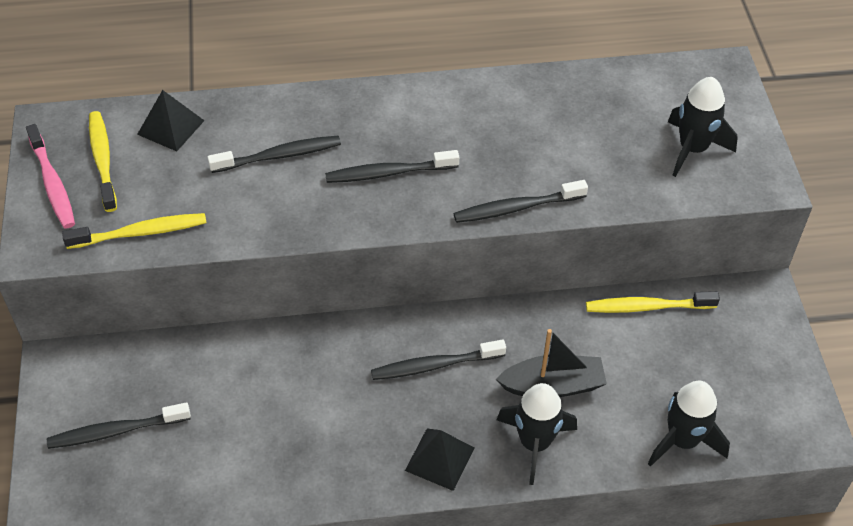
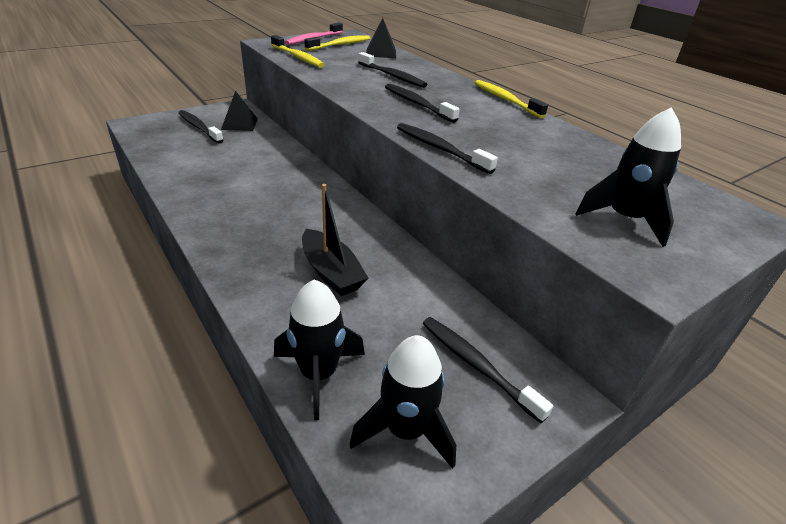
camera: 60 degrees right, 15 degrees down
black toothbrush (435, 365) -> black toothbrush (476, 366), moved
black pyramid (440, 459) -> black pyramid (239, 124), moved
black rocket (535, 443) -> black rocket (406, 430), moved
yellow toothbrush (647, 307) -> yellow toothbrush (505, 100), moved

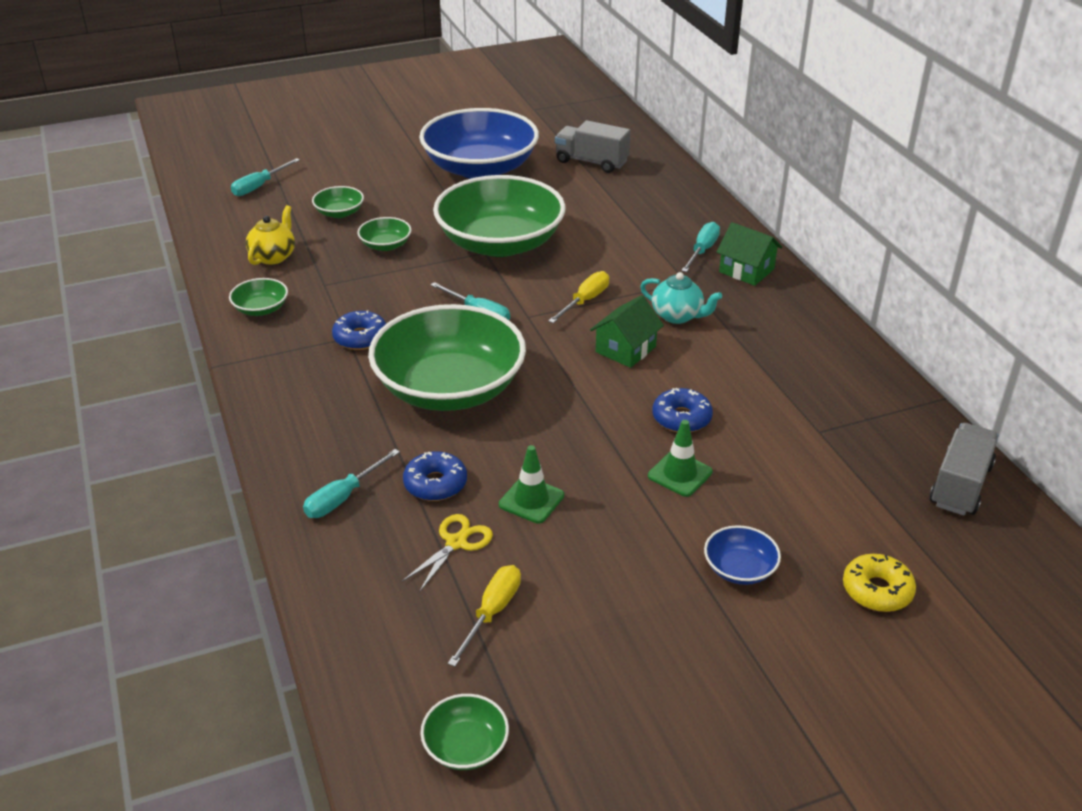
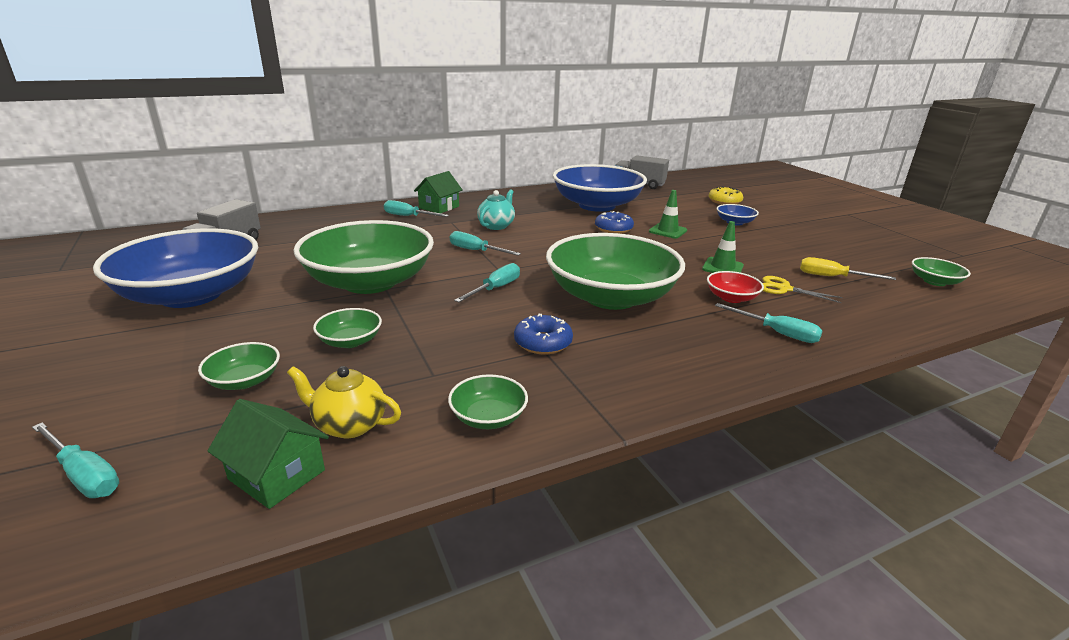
camera: 95 degrees left, 10 degrees down
blue donut (435, 484) -> red bowl (731, 298)
yellow screwdriver (585, 301) -> turquoise screwdriver (476, 251)
green house (625, 349) -> green house (277, 474), moved
none -> blue bowl (597, 205)

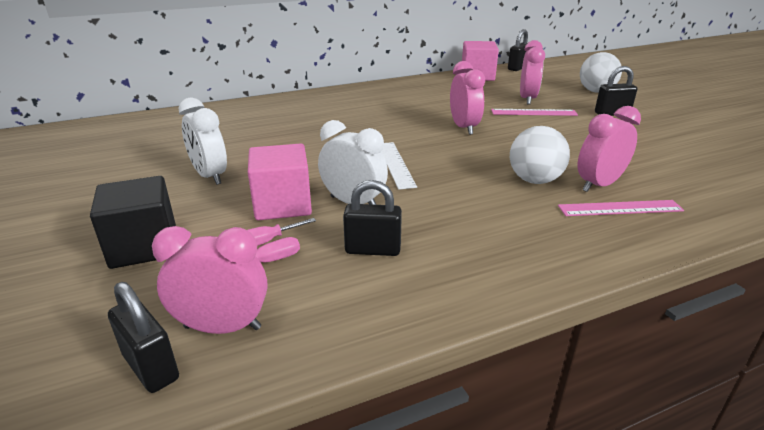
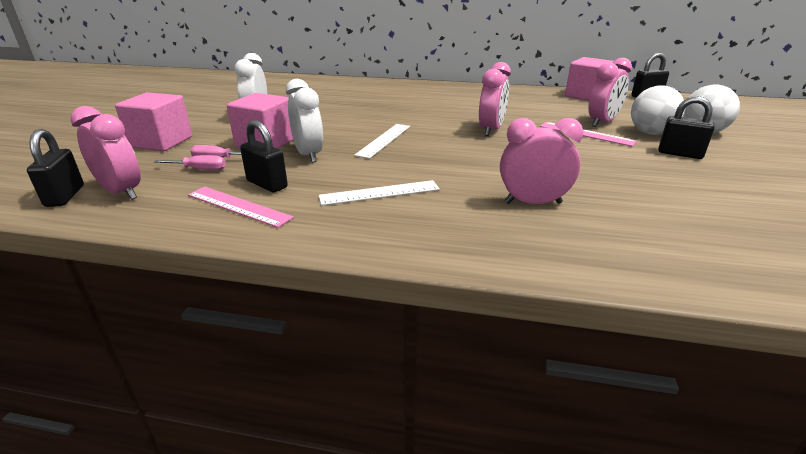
camera: 35 degrees right, 0 degrees up
black cube (144, 246) -> pink cube (161, 142)
white ball (534, 180) -> white ball (650, 133), moved
pink ruler (620, 208) -> pink ruler (239, 206), moved
none -> white ruler (379, 193)

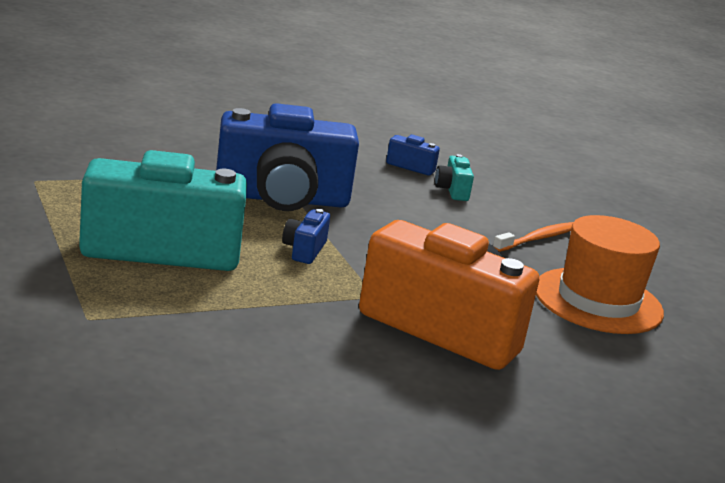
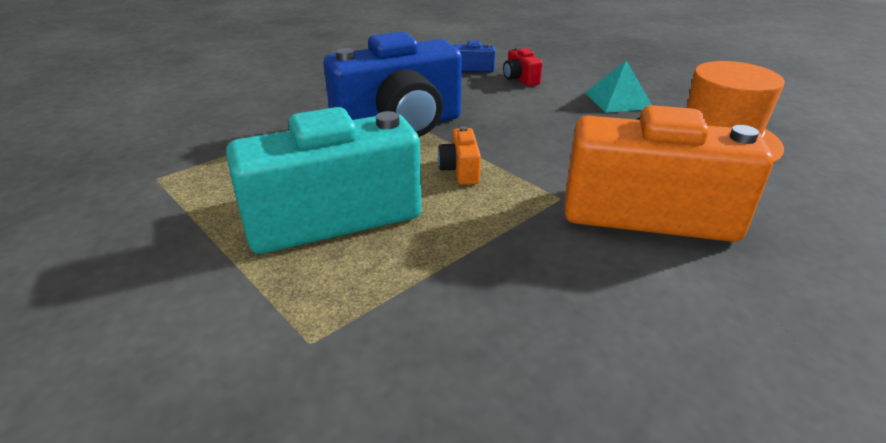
camera: 15 degrees left, 10 degrees up
blue camera (304, 250) -> orange camera (460, 170)
turquoise camera (452, 190) -> red camera (520, 79)
orange toothbrush (537, 239) -> turquoise pyramid (618, 100)

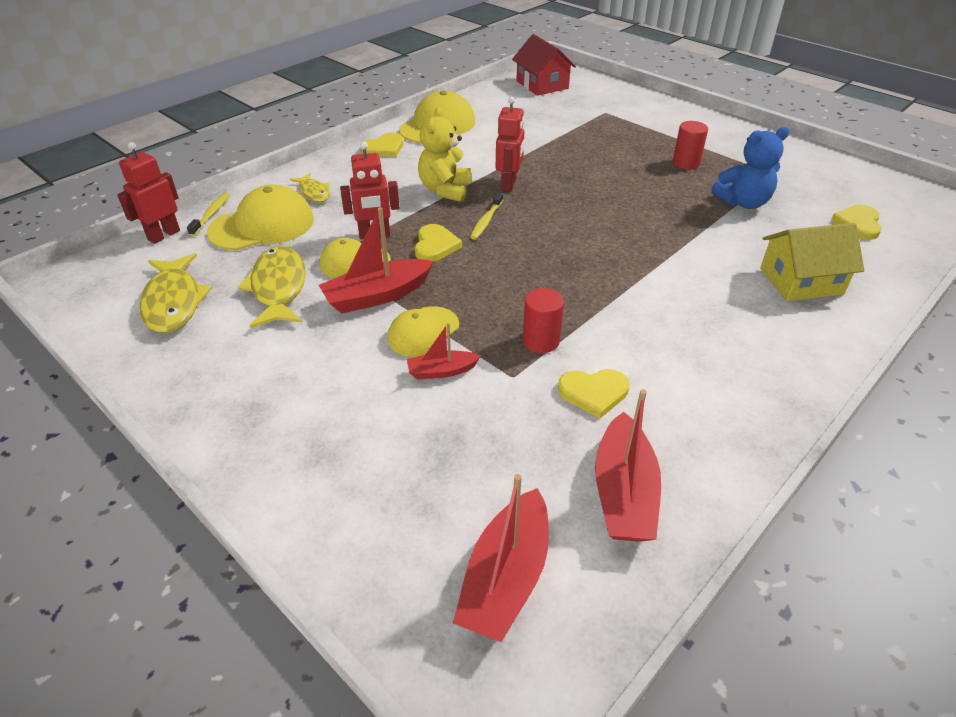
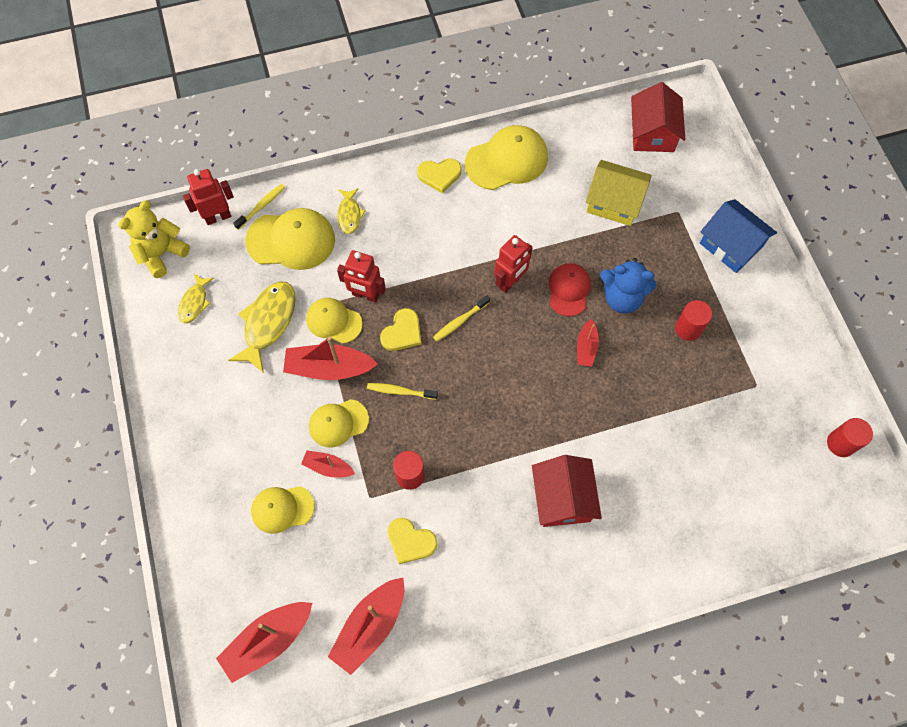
camera: 30 degrees right, 25 degrees up
yellow fish (174, 302) -> yellow fish (195, 302), x0.57
yellow teddy bear (445, 190) -> yellow teddy bear (161, 254), moved
blue teddy bear (743, 202) -> blue teddy bear (622, 298), moved
yellow house (801, 281) -> yellow house (614, 202), moved
yellow heart (858, 224) -> none
none -> yellow cap (282, 509)
none -> yellow toothbrush (400, 391)
none -> red house (562, 498)
none -> red cap (569, 290)
none -> red boat (586, 347)
none -> blue house (731, 245)
none -> red cylinder (840, 443)

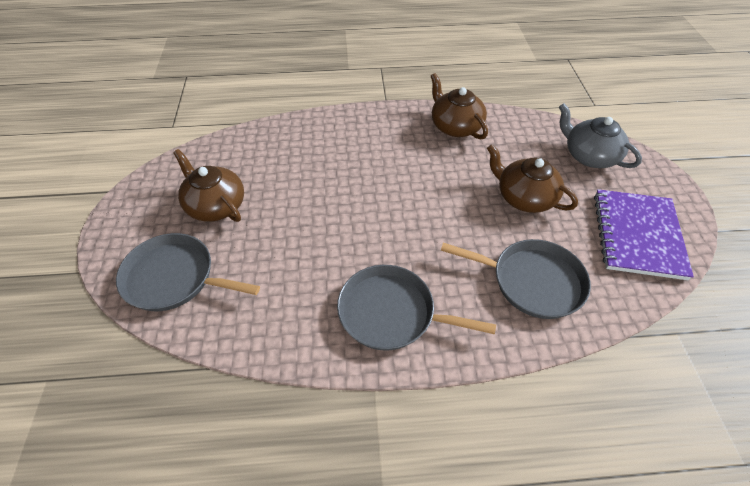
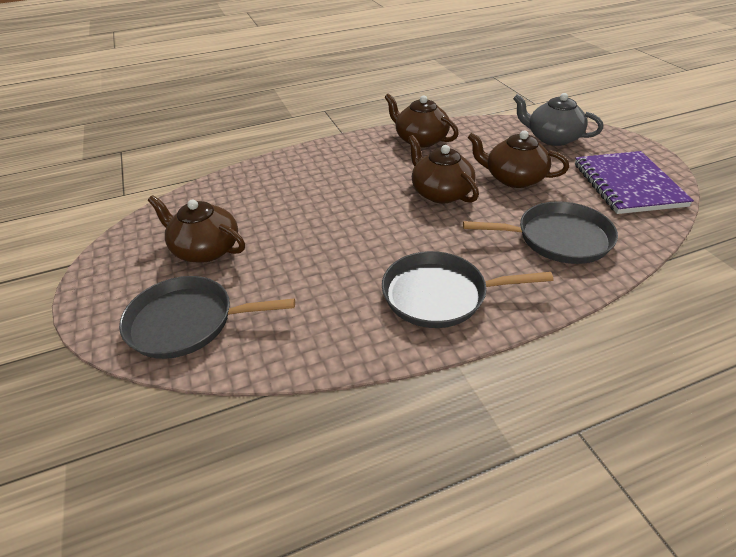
camera: 15 degrees left, 10 degrees down
none -> brown teapot (440, 193)

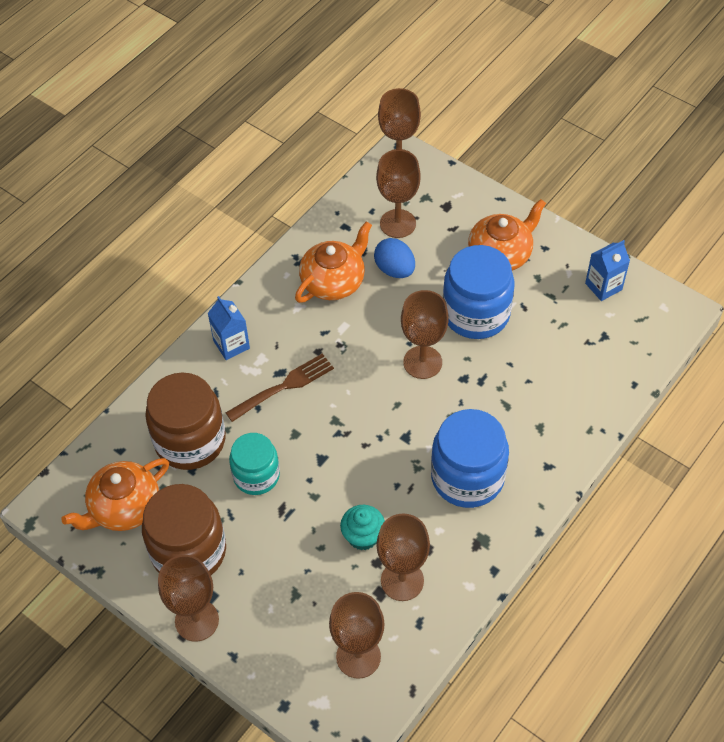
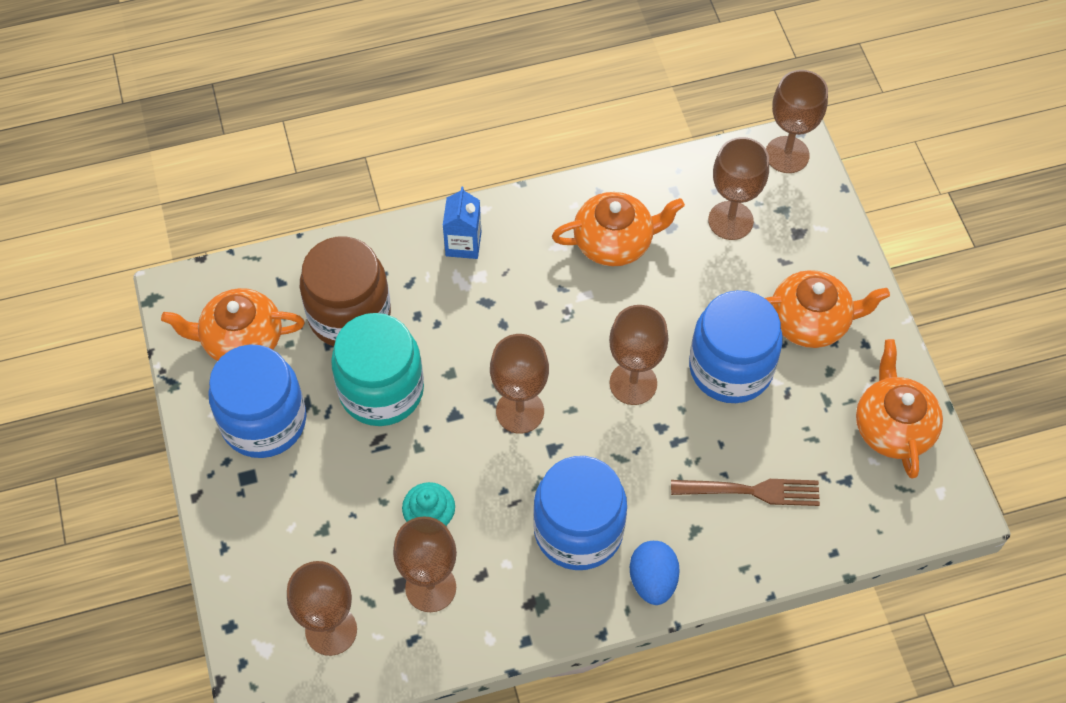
camera: 35 degrees right, 5 degrees up
brown jar (189, 551) -> blue jar (264, 421)
brown goblet (197, 620) -> brown goblet (520, 411), moved
brown fork (283, 387) -> brown fork (750, 491), moved
turquoise jar (256, 475) -> turquoise jar (381, 390), x1.56
blue egg (394, 269) -> blue egg (653, 580), moved
blue carton (603, 286) -> orange teapot (893, 426)

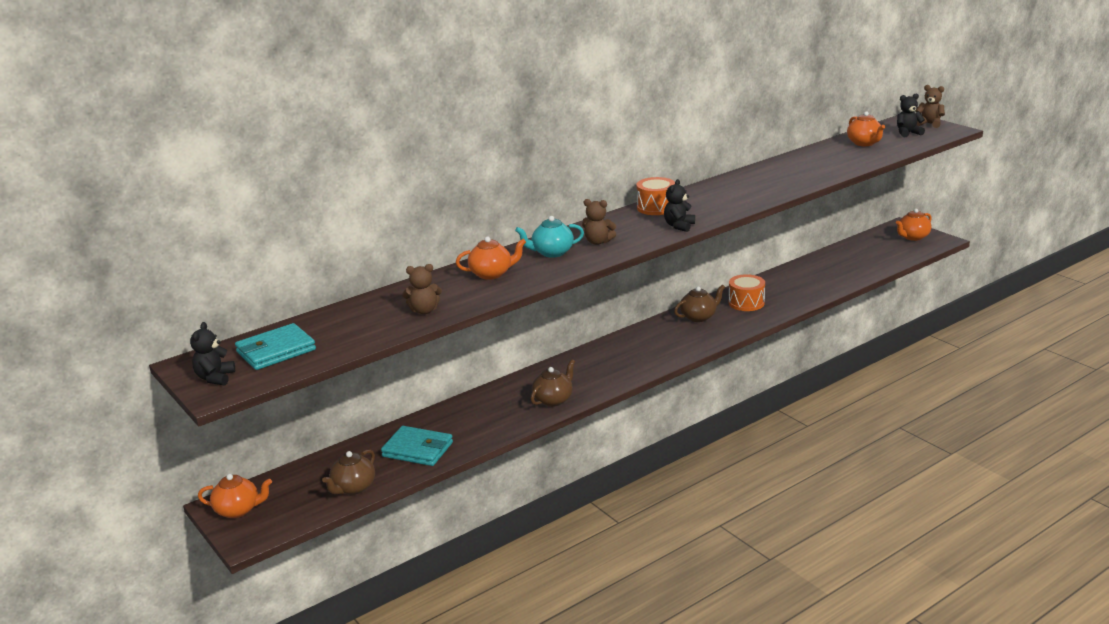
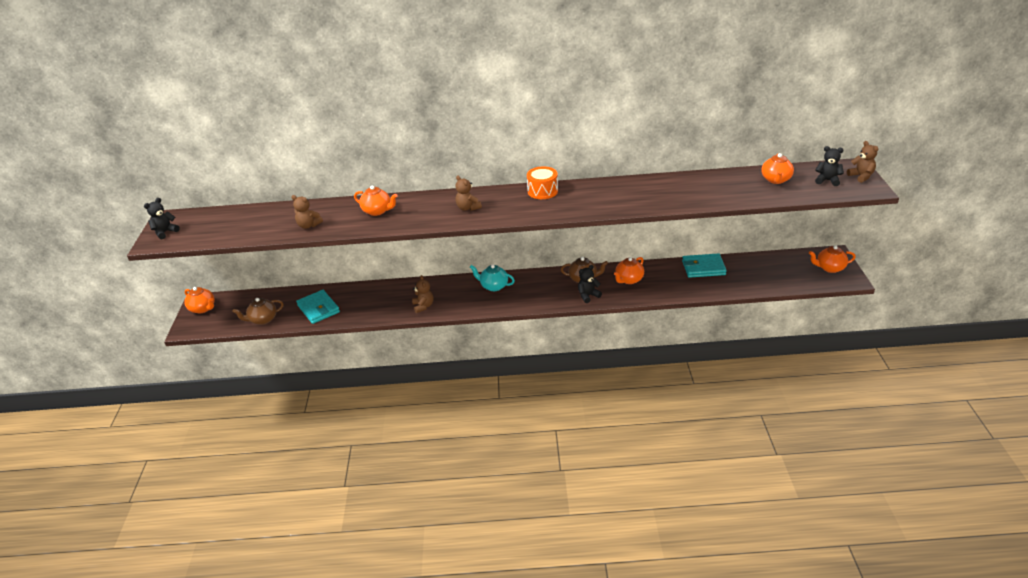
camera: 35 degrees right, 10 degrees up
turquoise wallet (276, 351) -> turquoise wallet (703, 268), moved
turquoise teapot (552, 253) -> turquoise teapot (493, 286), moved
brown teapot (553, 400) -> brown teddy bear (423, 306)
black teddy bear (679, 226) -> black teddy bear (588, 296), moved
orange drum (746, 303) -> orange teapot (629, 280)

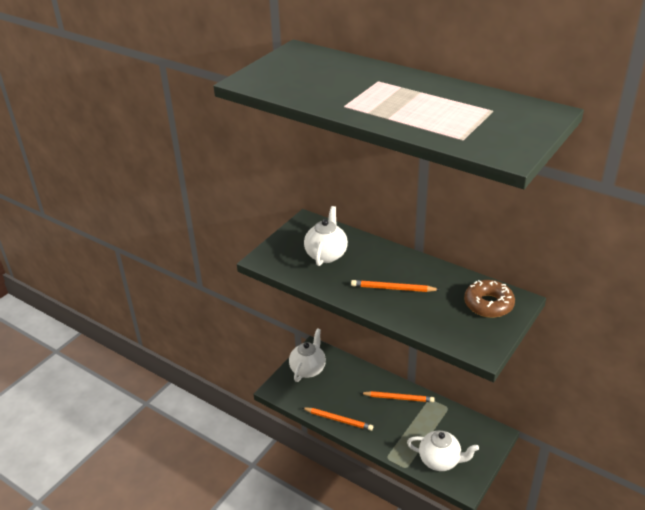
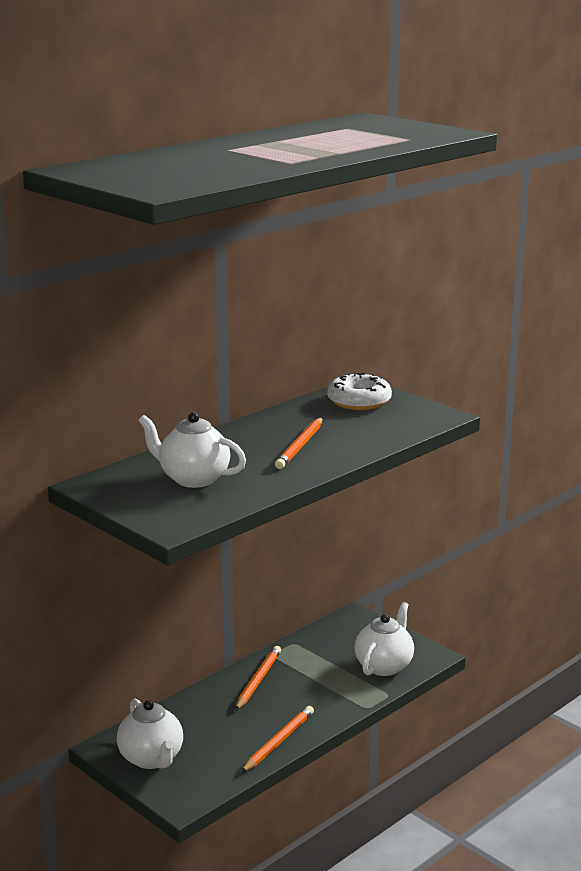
camera: 80 degrees left, 15 degrees down
white teapot (308, 369) -> white teapot (152, 759), 150 degrees counterclockwise
brown donut (488, 304) -> white donut (359, 401)

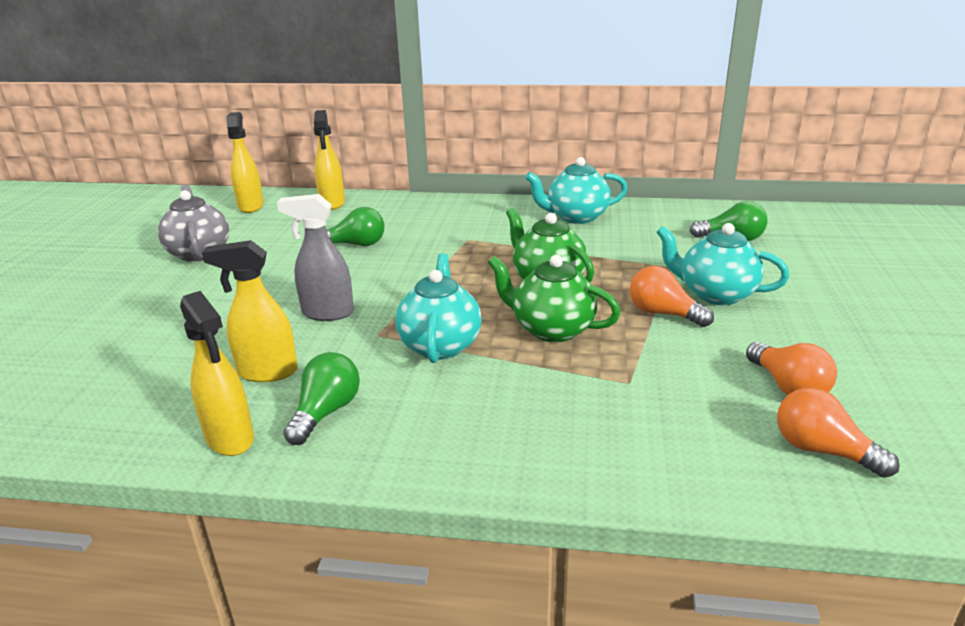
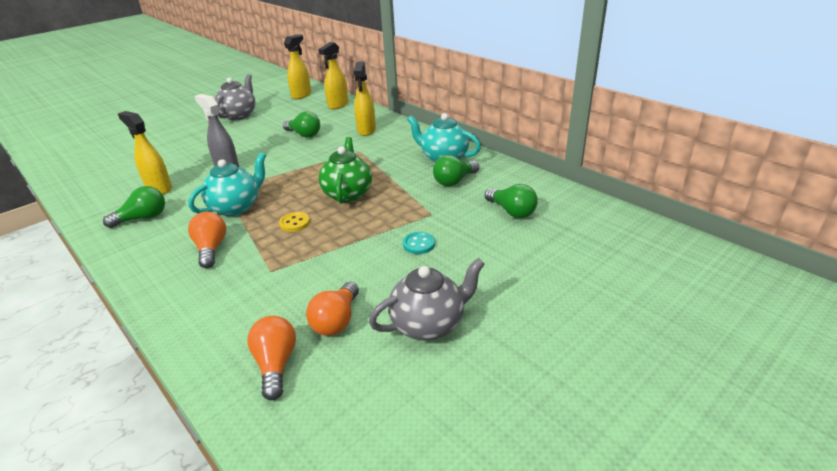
camera: 40 degrees right, 5 degrees up
yellow spray bottle (230, 439) -> yellow spray bottle (366, 130), moved
green teapot (551, 329) -> yellow button (295, 223)
orange light bulb (663, 314) -> orange light bulb (211, 249), moved
turquoise teapot (715, 294) -> turquoise button (419, 244)
none -> grey teapot (429, 324)
none -> green light bulb (454, 181)

